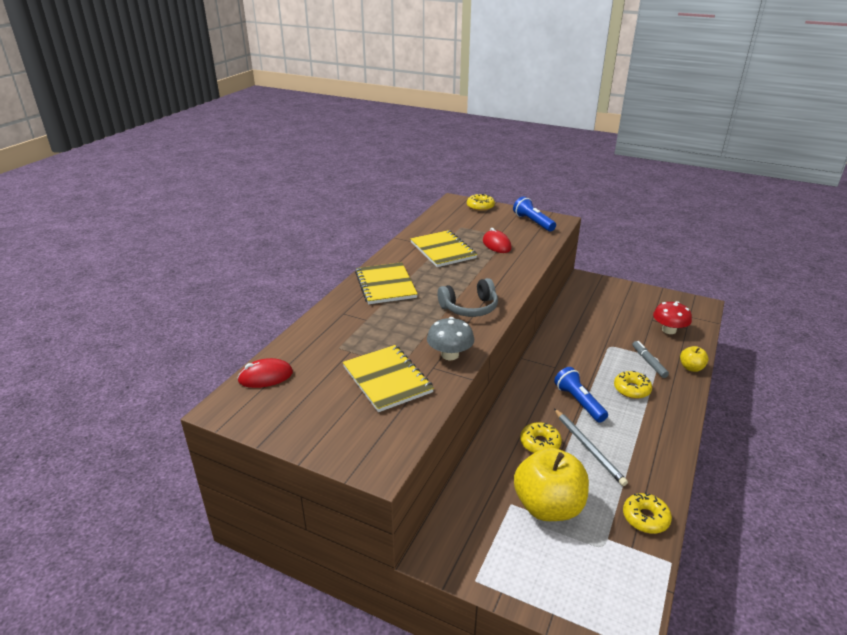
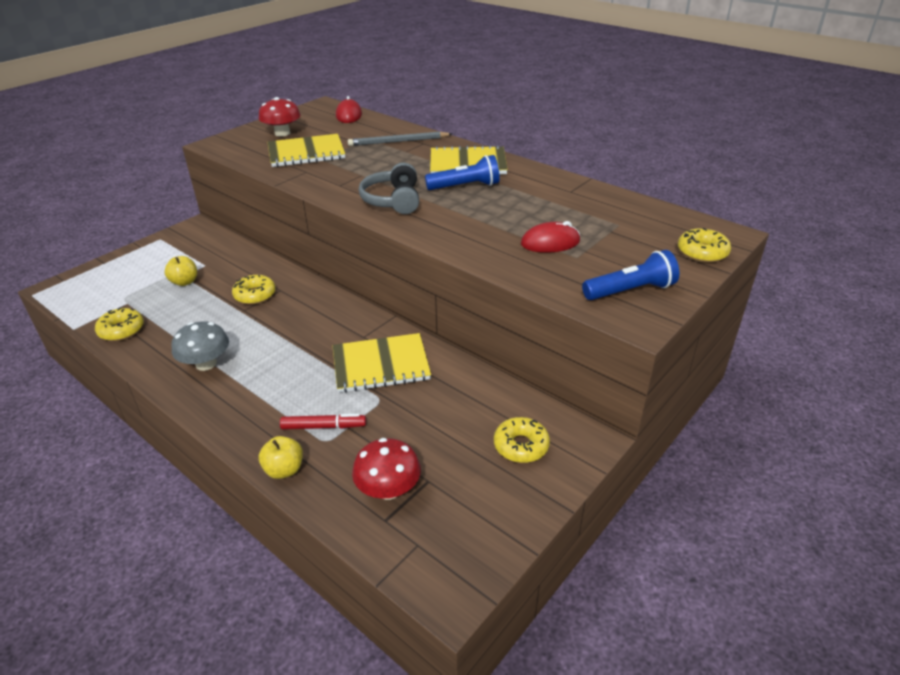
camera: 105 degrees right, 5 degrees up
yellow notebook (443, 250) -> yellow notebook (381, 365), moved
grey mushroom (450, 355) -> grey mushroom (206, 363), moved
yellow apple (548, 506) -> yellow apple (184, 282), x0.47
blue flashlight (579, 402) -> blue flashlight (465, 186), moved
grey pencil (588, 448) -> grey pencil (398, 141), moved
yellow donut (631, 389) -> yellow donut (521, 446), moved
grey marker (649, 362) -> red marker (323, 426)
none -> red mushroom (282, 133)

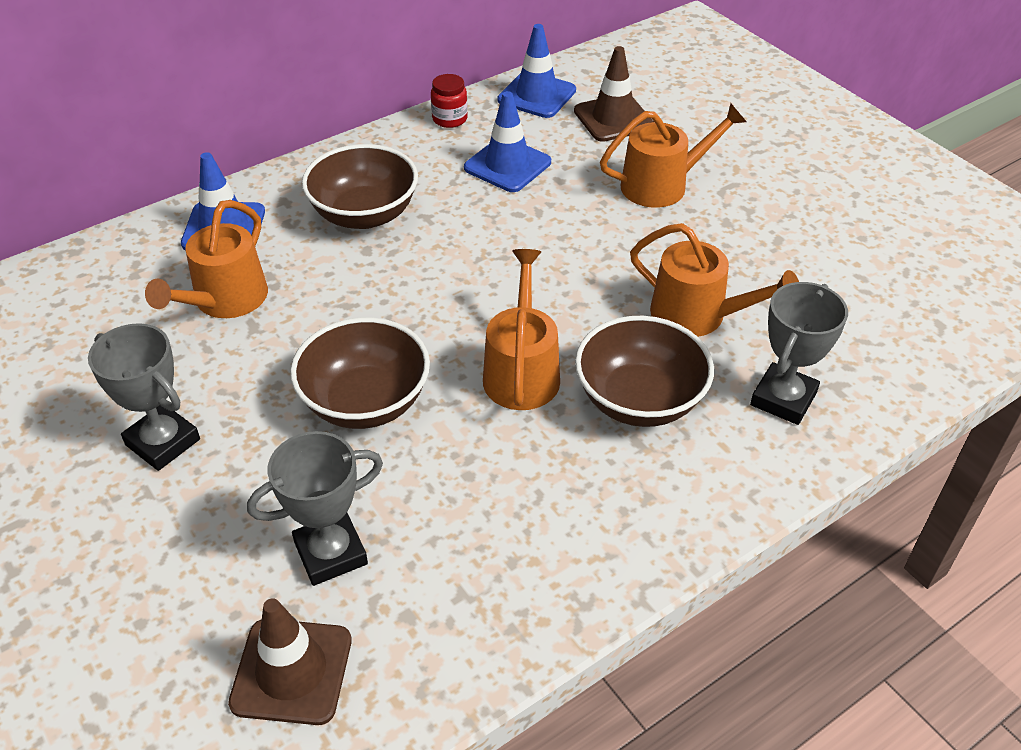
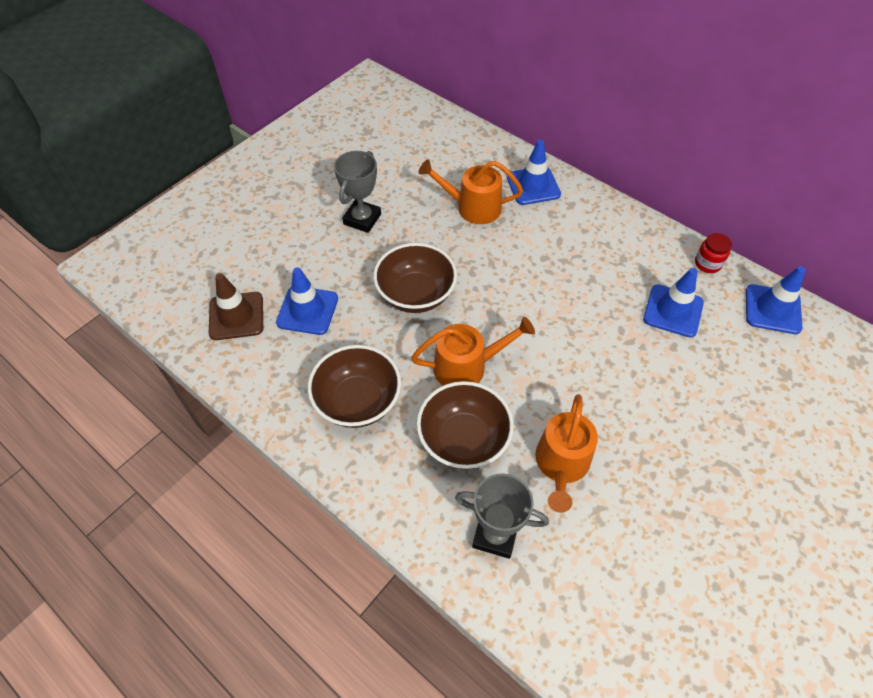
camera: 75 degrees right, 10 degrees up
grey trophy (331, 553) -> blue traffic cone (307, 310)
brown bowl (364, 214) -> brown bowl (358, 401), moved
brown traffic cone (613, 118) -> none
orange watering can (662, 185) -> none

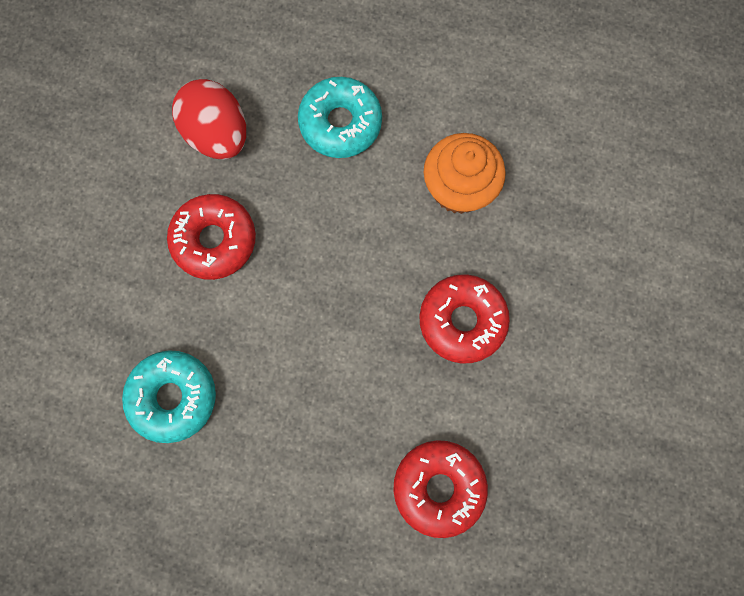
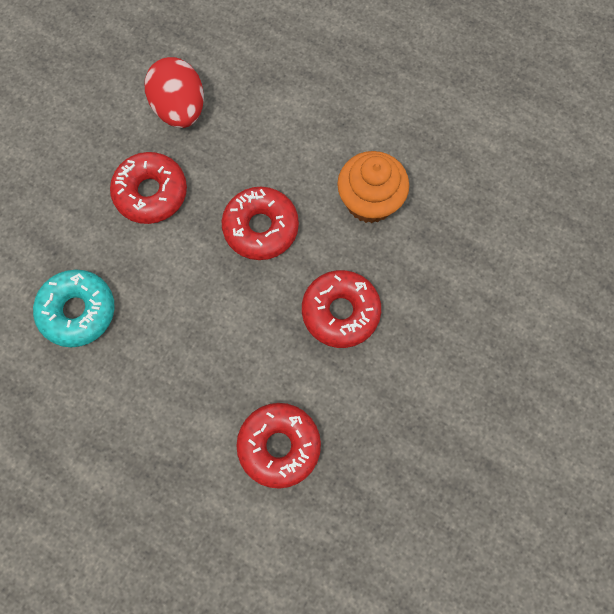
camera: 15 degrees right, 5 degrees down
turquoise donut (340, 123) -> none
none -> red donut (261, 227)

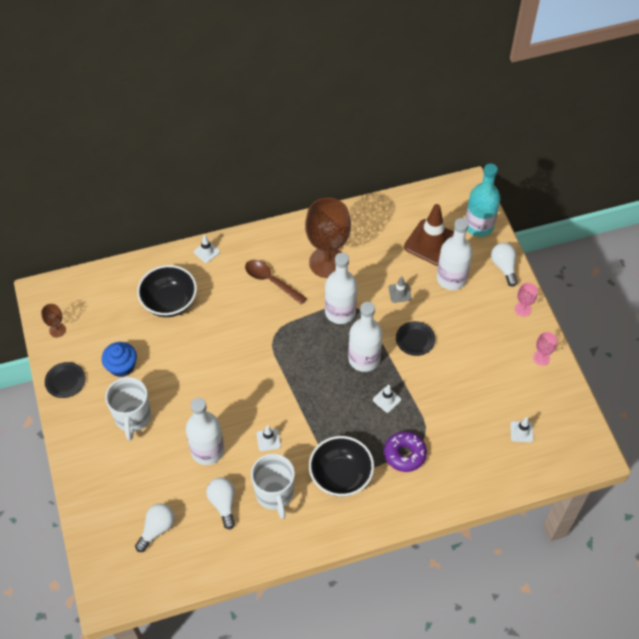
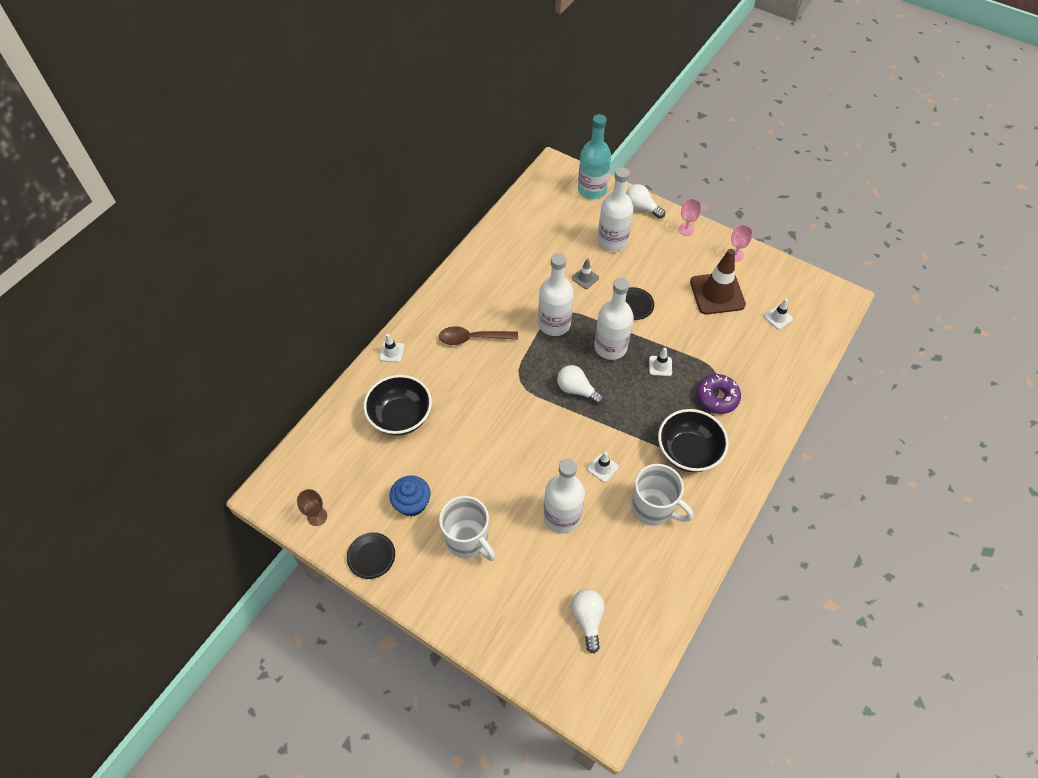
camera: 40 degrees left, 0 degrees up
white light bulb (223, 504) -> white light bulb (577, 390), moved
brown goblet (327, 262) -> none
brown traffic cone (431, 242) -> brown traffic cone (717, 293), moved

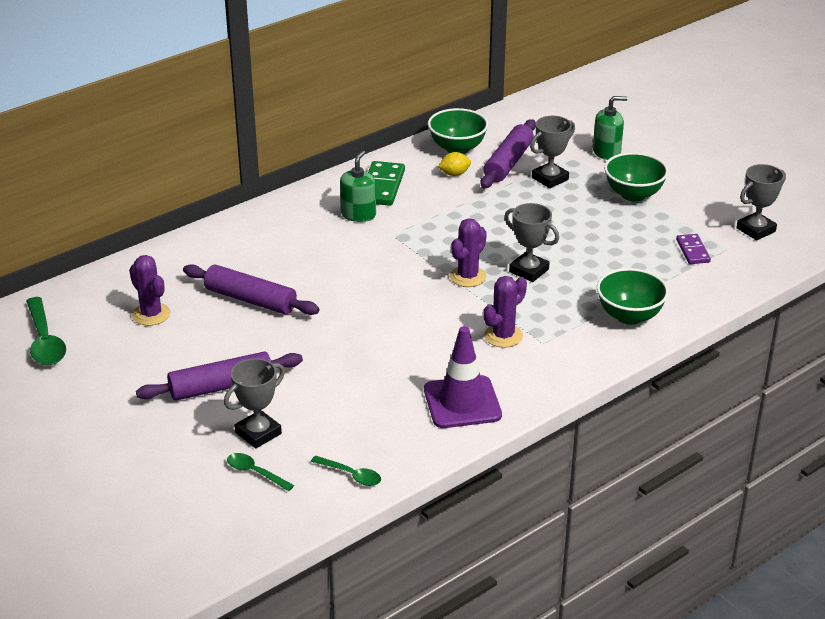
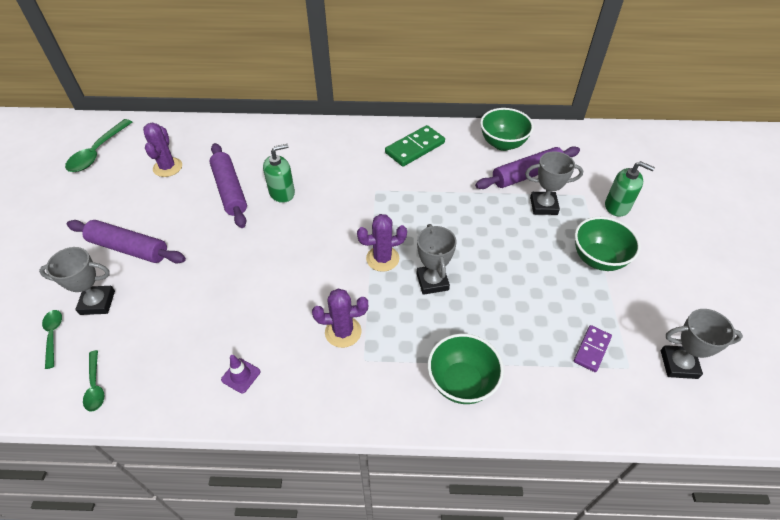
camera: 40 degrees right, 15 degrees up
green soap dispenser (358, 214) -> green soap dispenser (282, 193), moved
purple traffic cone (462, 402) -> purple traffic cone (241, 375), x0.46
yellow lemon (454, 174) -> none

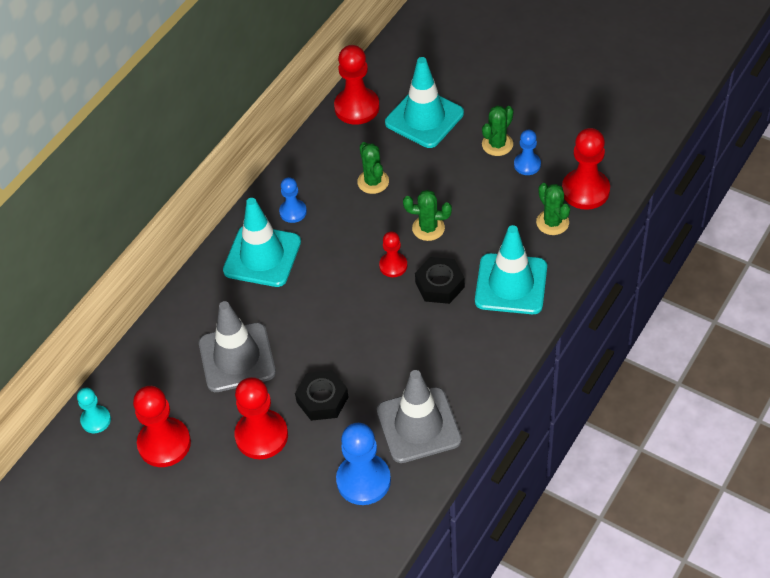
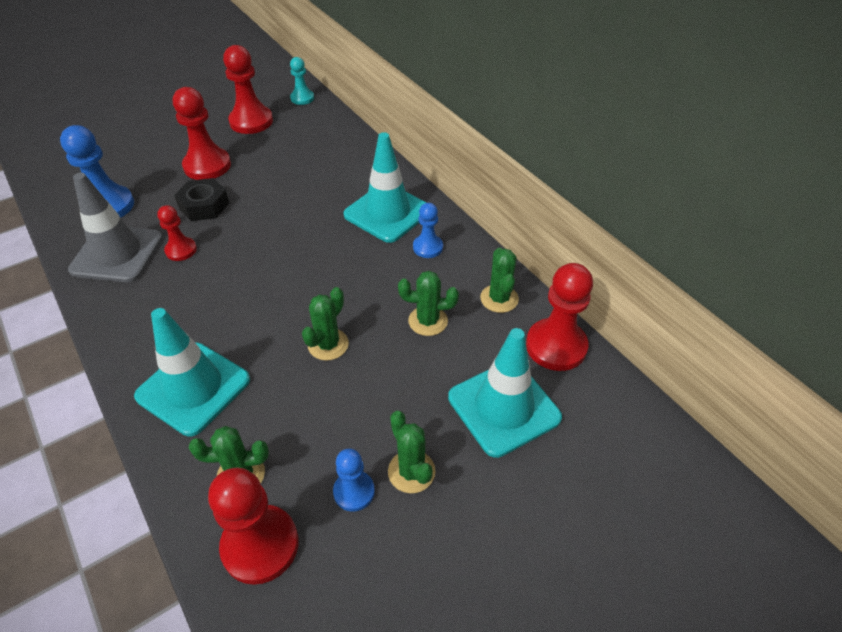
camera: 110 degrees right, 5 degrees down
grey traffic cone (237, 358) -> none
red pawn (393, 266) -> red pawn (181, 250), moved
black nut (439, 285) -> none
none -> green cactus (499, 299)

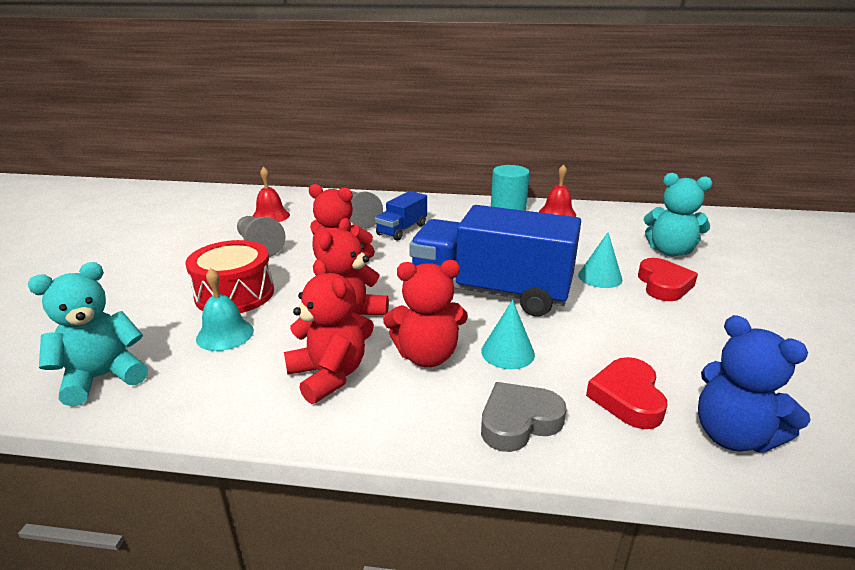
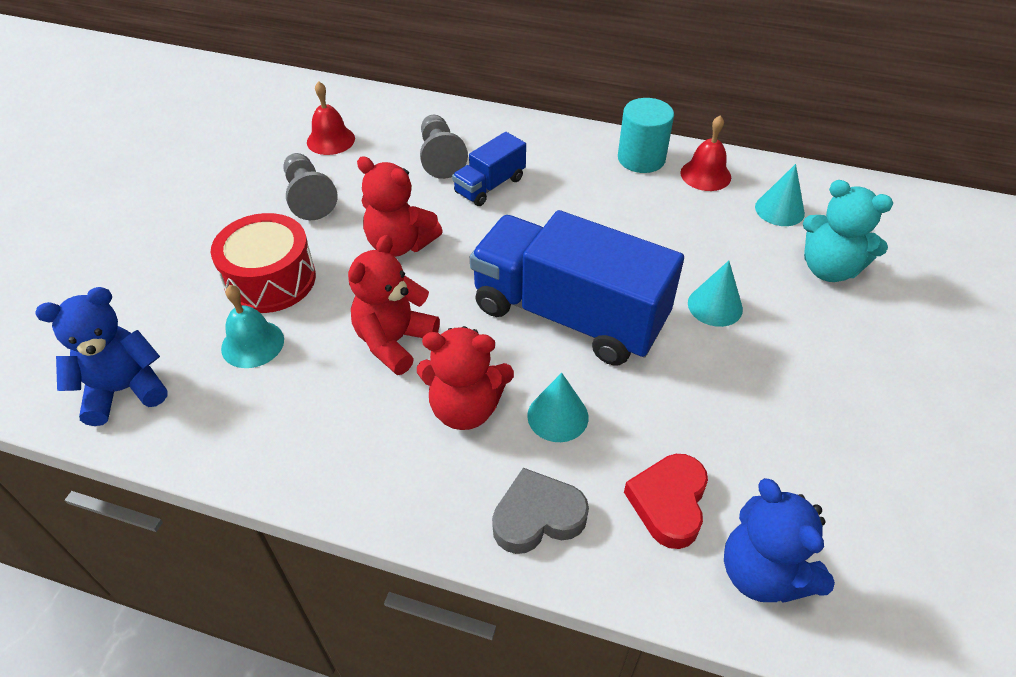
camera: 10 degrees right, 20 degrees up
turquoise teddy bear (103, 377) -> blue teddy bear (124, 390)
red teddy bear (328, 376) -> none
red heart (663, 285) -> none
none -> turquoise cone (779, 210)

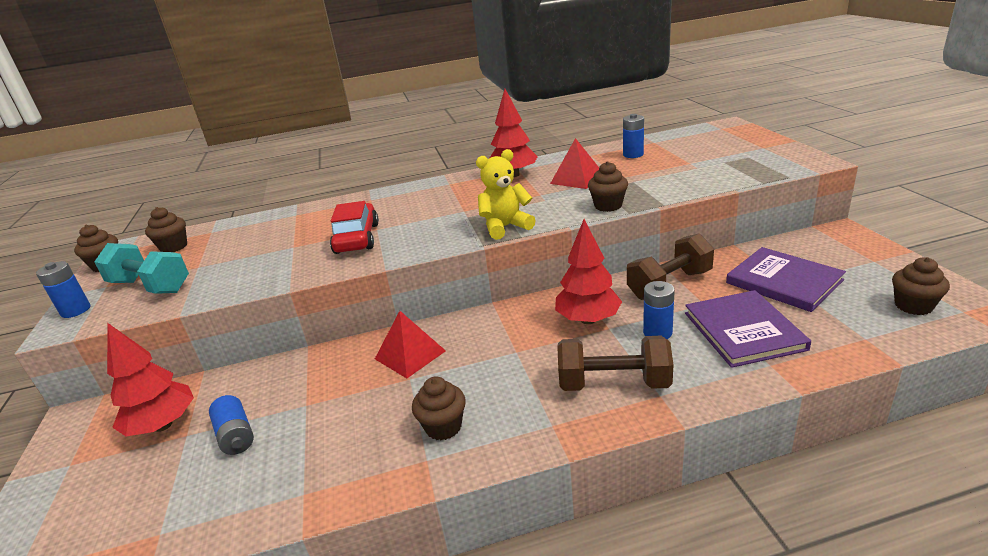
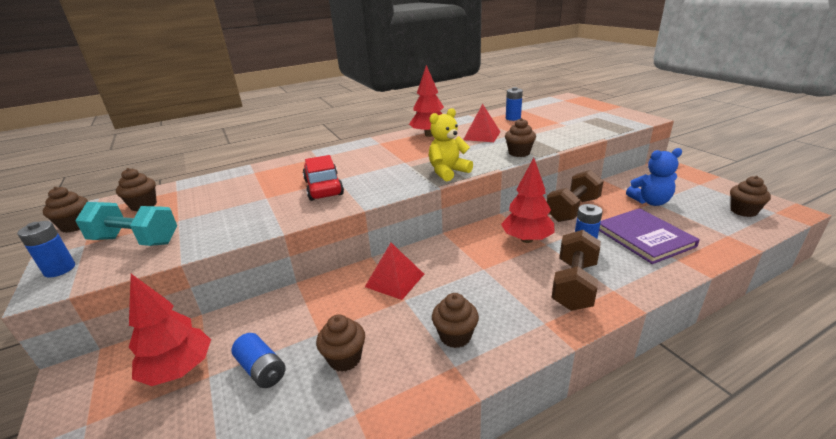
camera: 15 degrees left, 0 degrees up
brown dumbbell (613, 383) -> brown dumbbell (574, 285), 60 degrees counterclockwise
purple book (783, 282) -> blue teddy bear (650, 201)
none -> brown cupcake (345, 358)

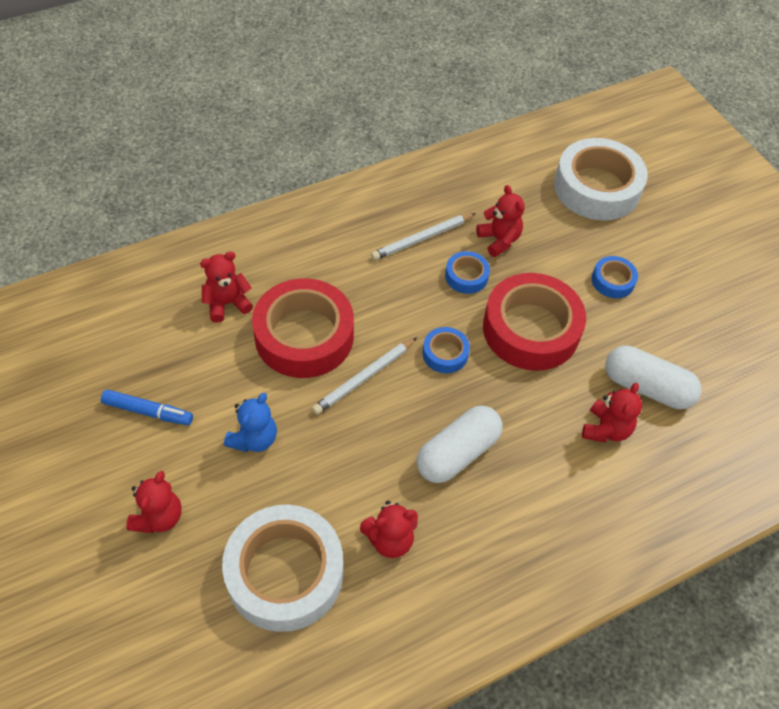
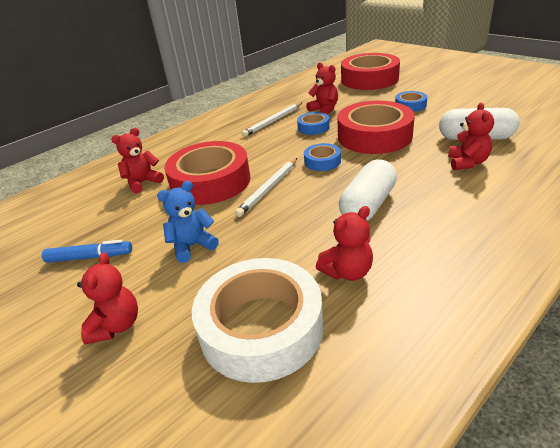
camera: 10 degrees left, 20 degrees down
blue teddy bear (254, 439) -> blue teddy bear (192, 246), 135 degrees counterclockwise
white tape (596, 188) -> red tape (369, 79)

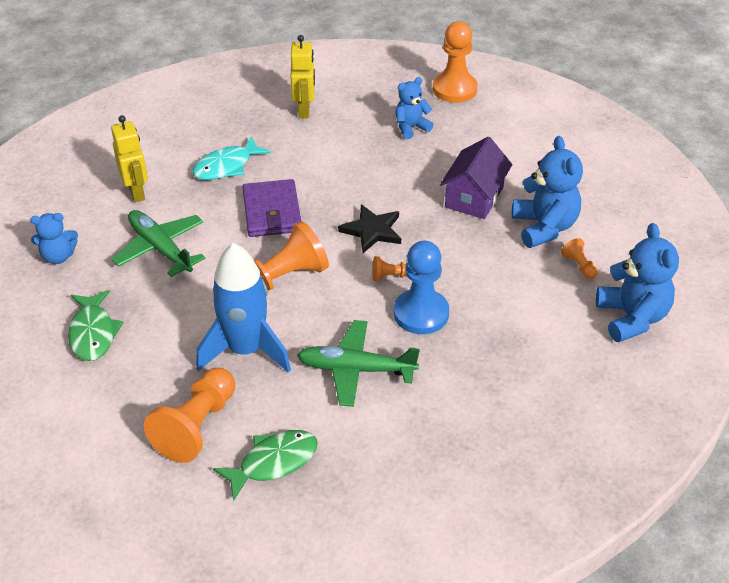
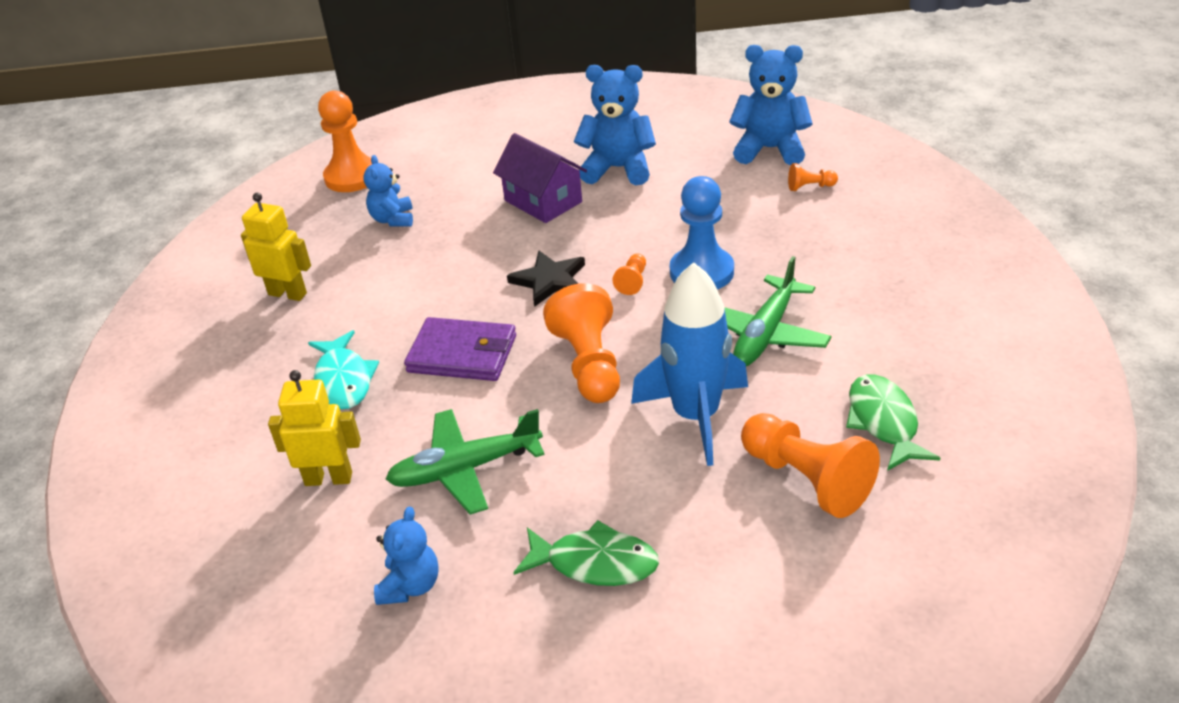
camera: 65 degrees left, 5 degrees down
orange pawn (579, 266) -> orange pawn (810, 187), moved

